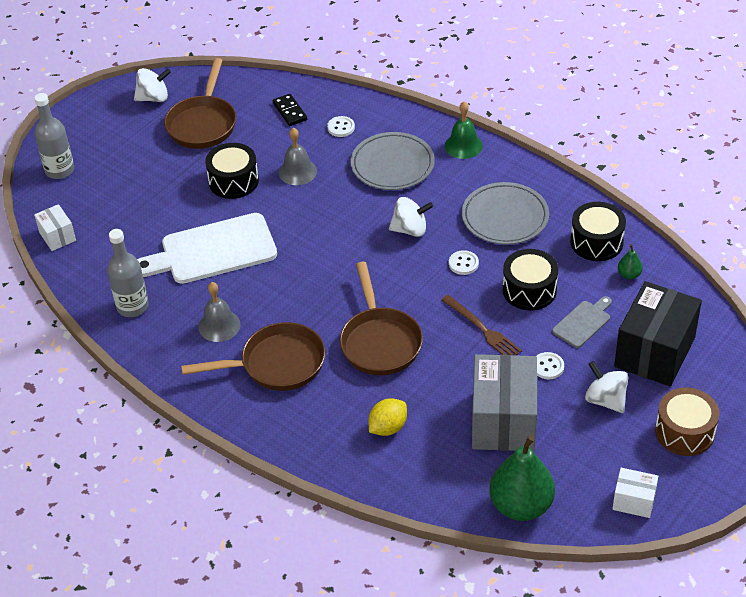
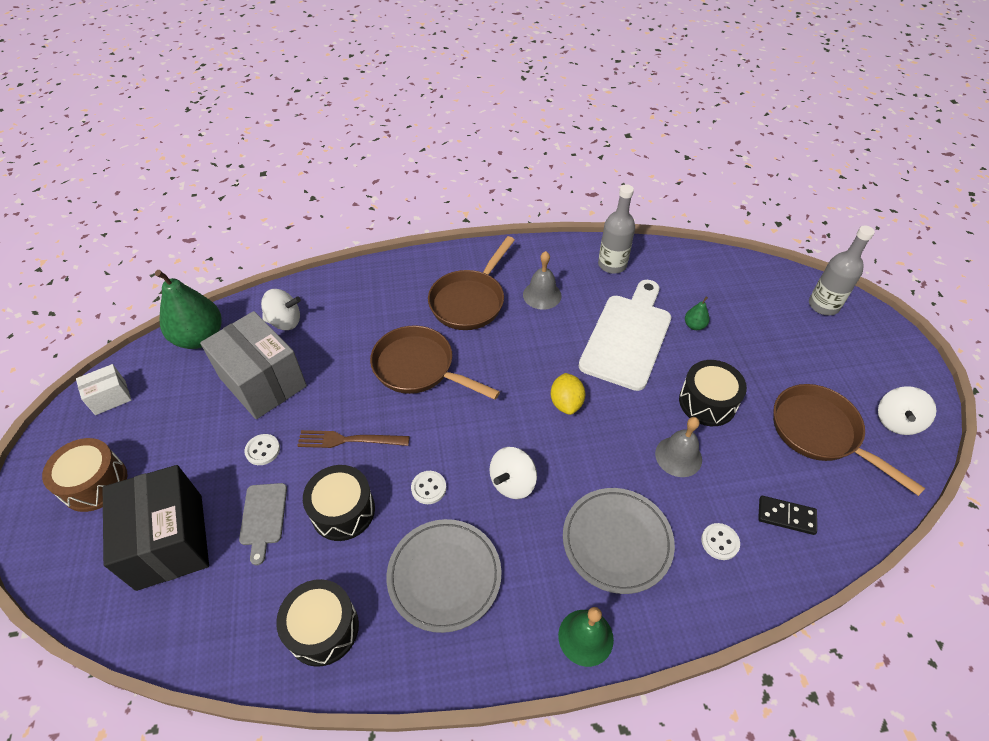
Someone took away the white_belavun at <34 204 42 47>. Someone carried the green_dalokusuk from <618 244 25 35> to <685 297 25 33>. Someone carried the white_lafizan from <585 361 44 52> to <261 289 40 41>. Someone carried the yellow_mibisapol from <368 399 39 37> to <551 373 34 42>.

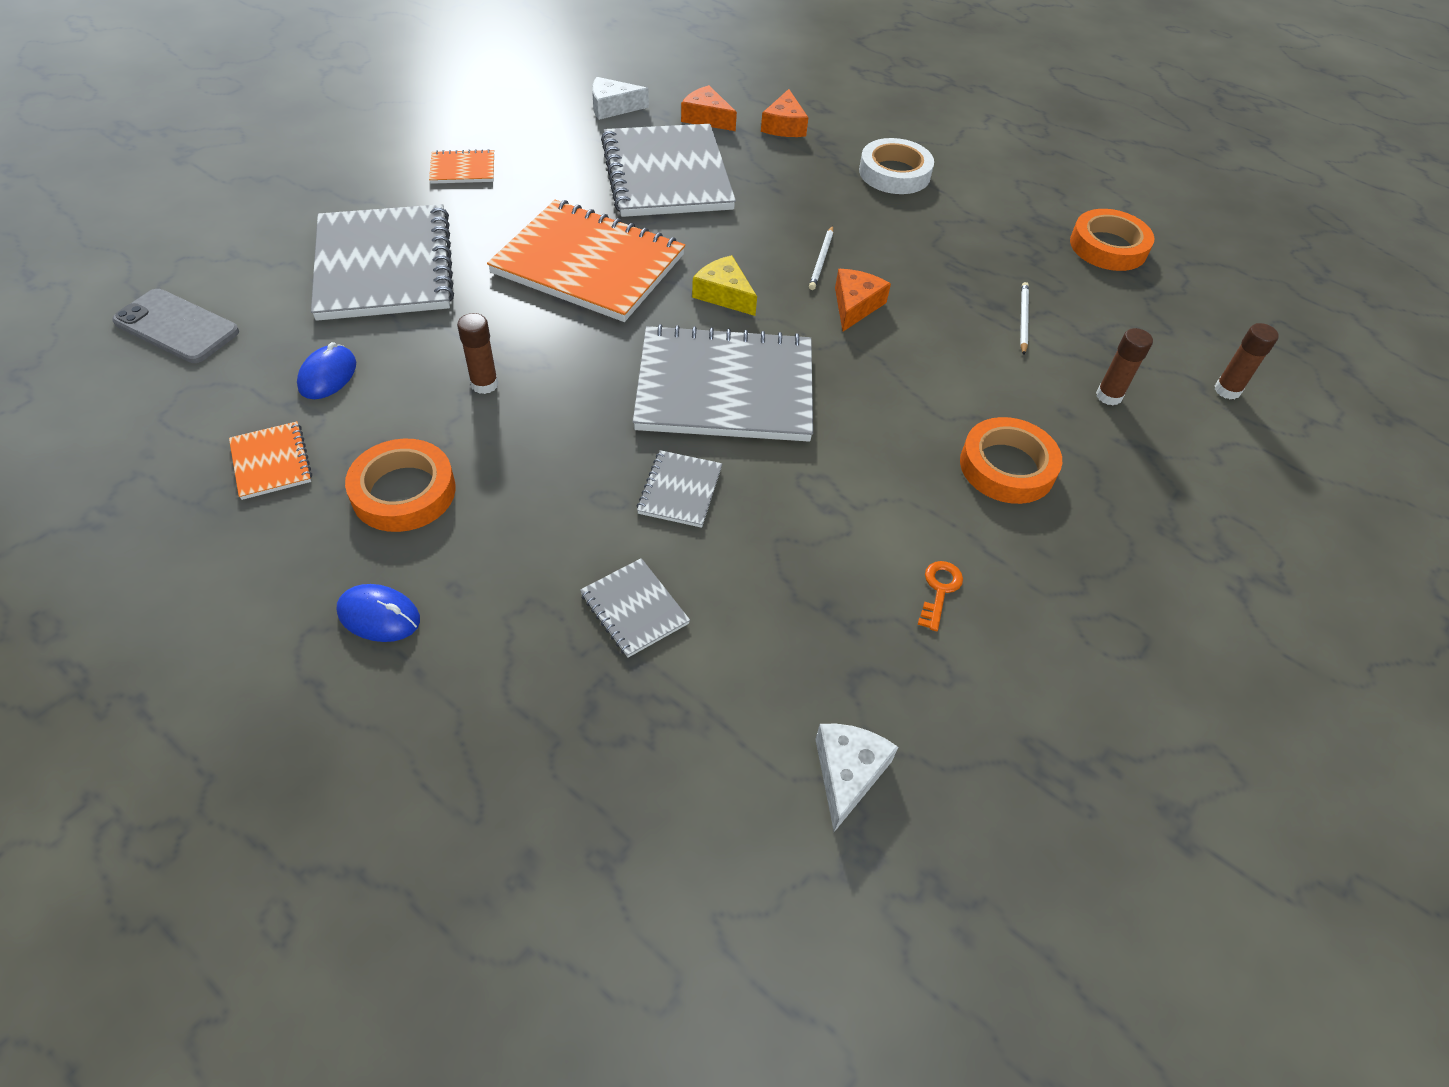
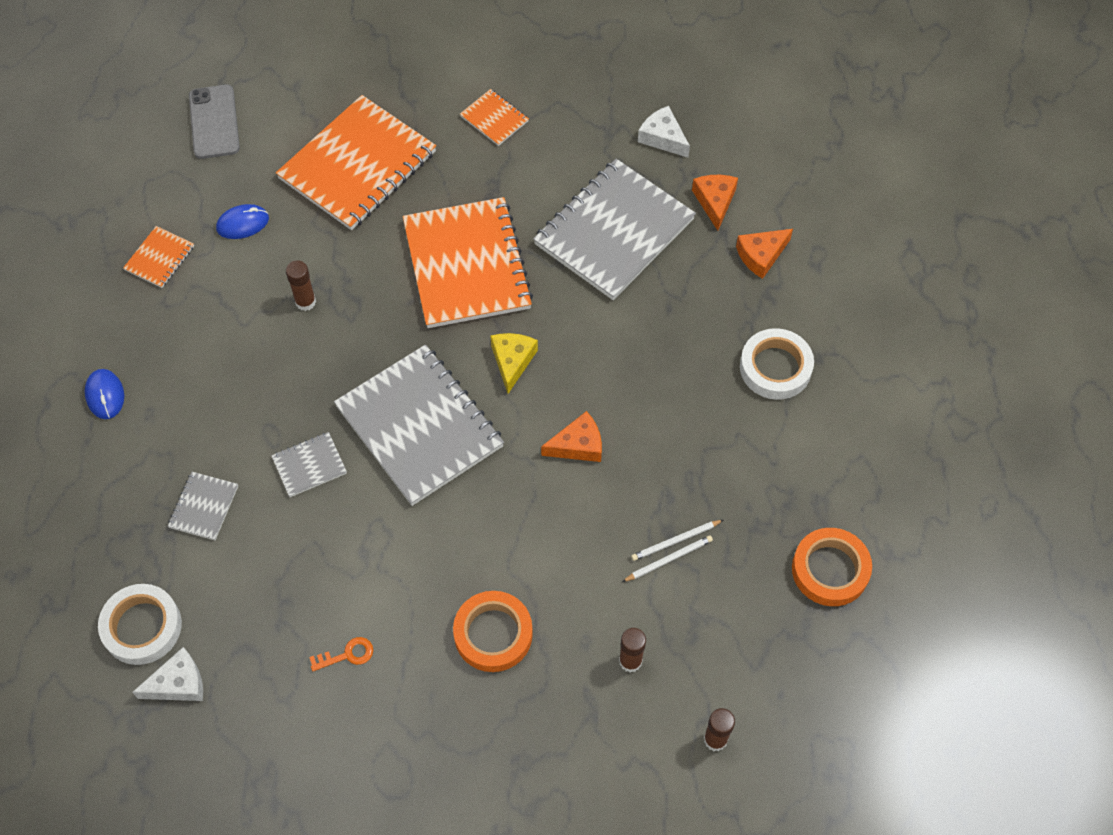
Someone repainted the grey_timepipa at <311 204 143 117>, which became the orange_timepipa at <276 95 160 135>. Someone carried the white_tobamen from <809 226 24 64> to <631 520 92 41>. Someone took away the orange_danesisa at <345 439 111 93>. Someone put down the white_danesisa at <98 584 84 81>.

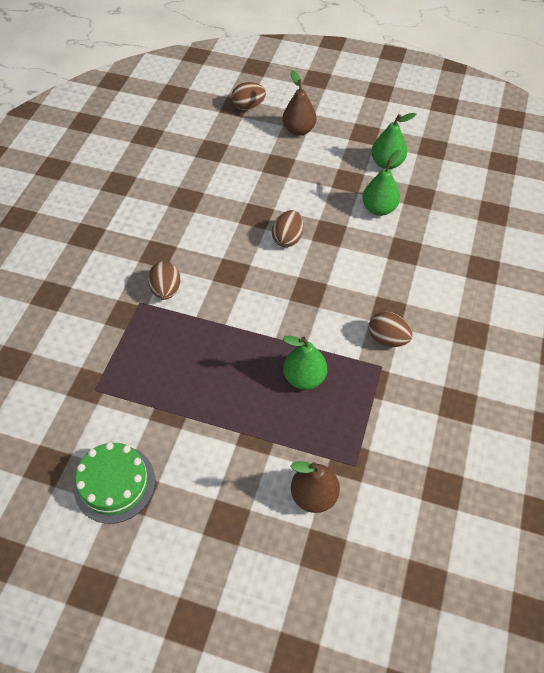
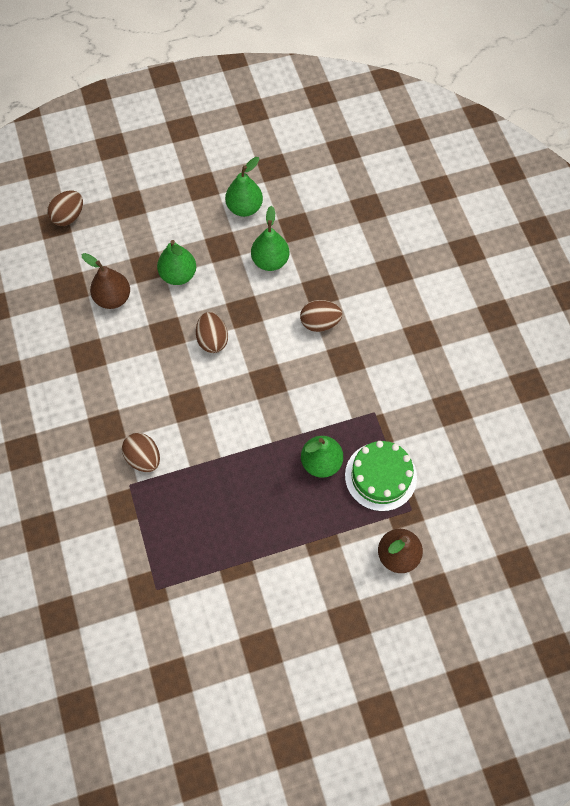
Someone carried the brown_dalokusuk from <283 70 34 66> to <82 253 48 56>. Someone carried the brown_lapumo from <369 312 44 35> to <300 300 42 32>. Someone carried the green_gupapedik from <74 442 81 82> to <345 441 72 70>. Someone put down the green_dalokusuk at <157 240 39 45>.

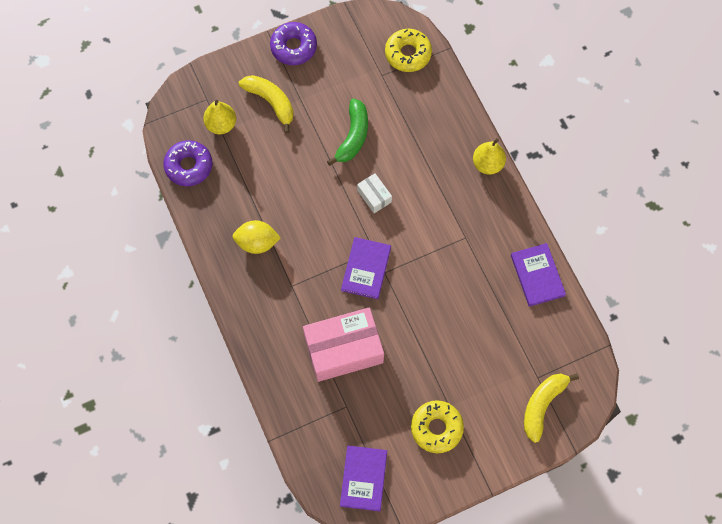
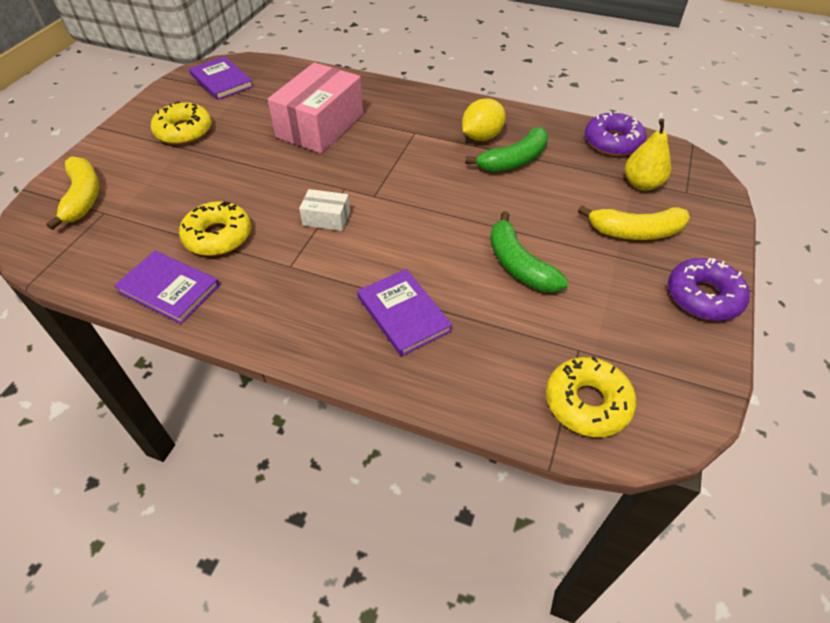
Someone took away the yellow_dalokusuk at <473 138 33 37>. Someone carried the white_belavun from <357 173 35 40> to <299 189 51 42>. Someone carried the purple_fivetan from <341 237 50 62> to <357 269 95 87>. Someone put down the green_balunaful at <465 127 83 45>. Someone put down the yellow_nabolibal at <179 201 72 55>.

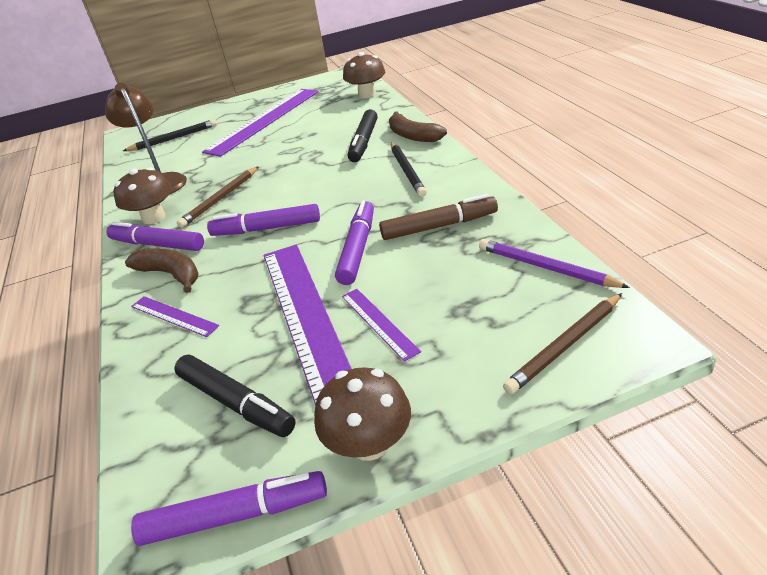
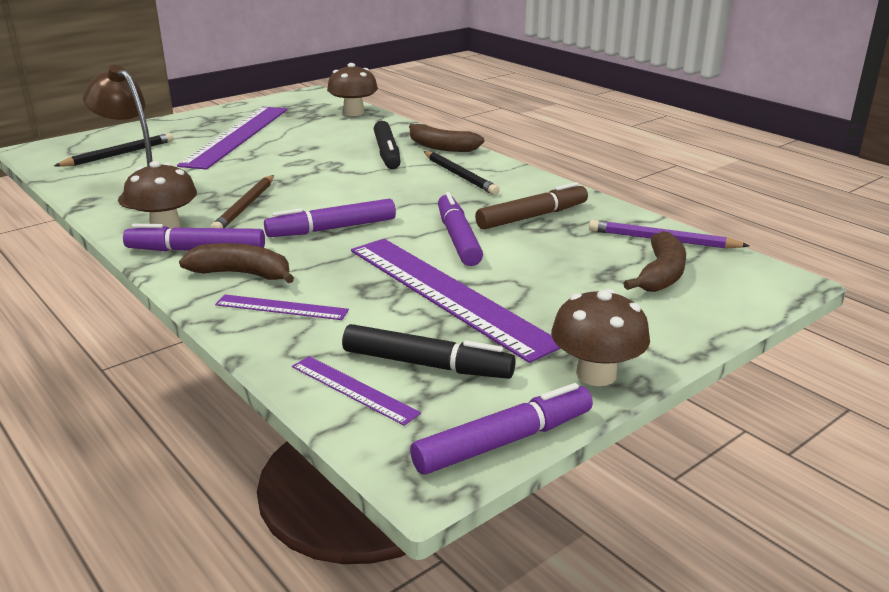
Someone carried the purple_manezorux from <342 289 79 73> to <292 356 129 70>. Someone took away the brown_tobamen at <503 293 119 101>. Someone put down the brown_balunaful at <623 231 63 61>.

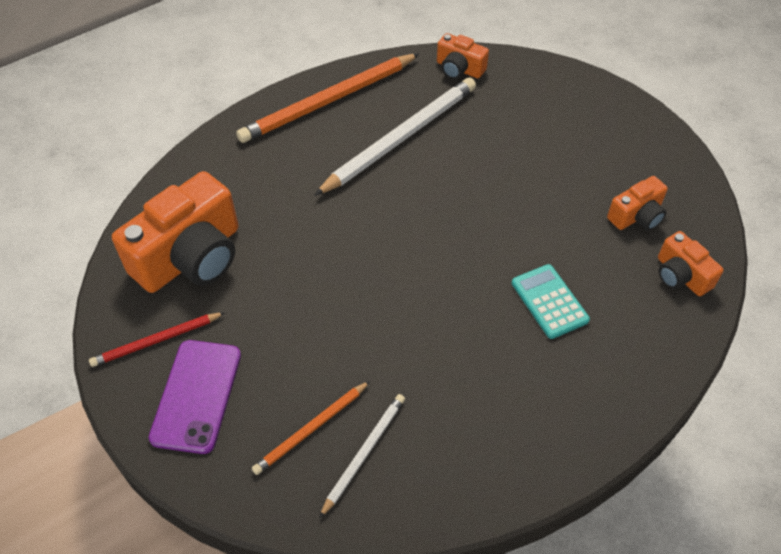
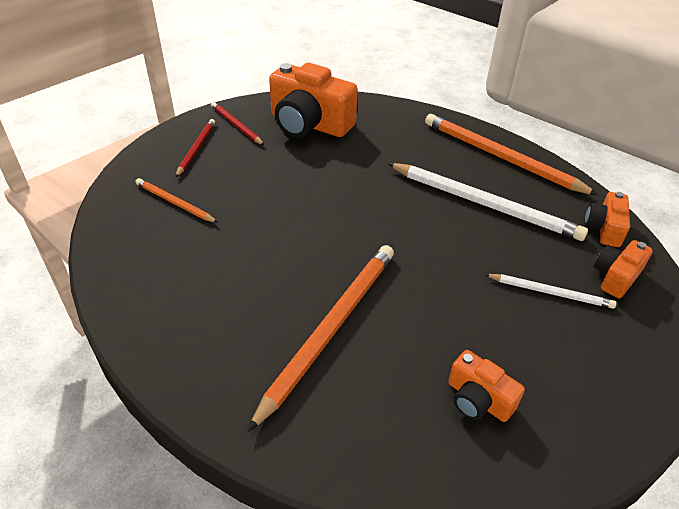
Someone carried the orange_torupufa from <658 231 66 65> to <594 240 59 58>. Someone swapped the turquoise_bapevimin at <512 264 78 75> for the orange_tobamen at <247 245 147 187>. Someone swapped the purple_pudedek at <149 340 92 114> for the red_tobamen at <176 119 39 58>. Someone carried the white_tobamen from <319 394 86 124> to <484 274 132 35>.

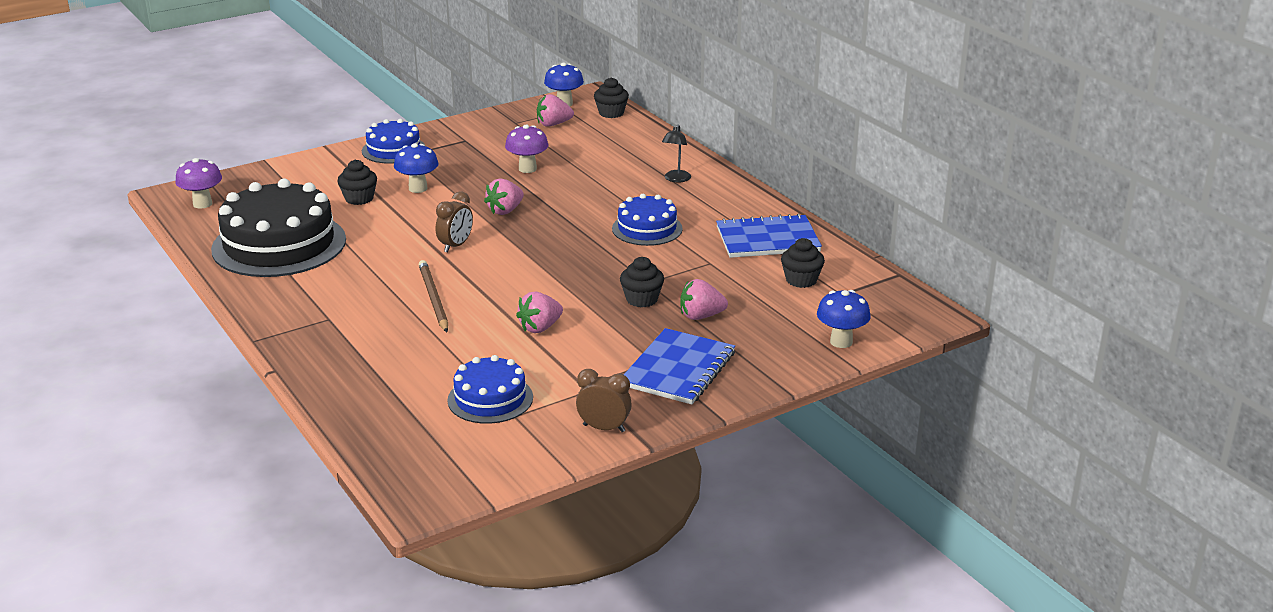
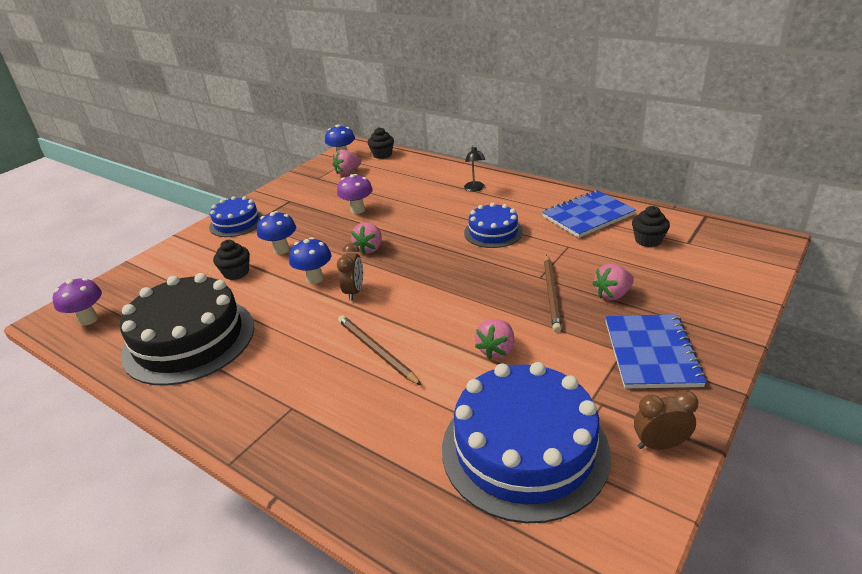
Someone swapped the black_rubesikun at <620 257 44 50> for the brown_tobamen at <544 255 17 77>. Someone carried the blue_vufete from <817 290 54 58> to <289 237 42 47>. Someone scaled the blue_gupapedik at <447 355 86 69> by 1.83.

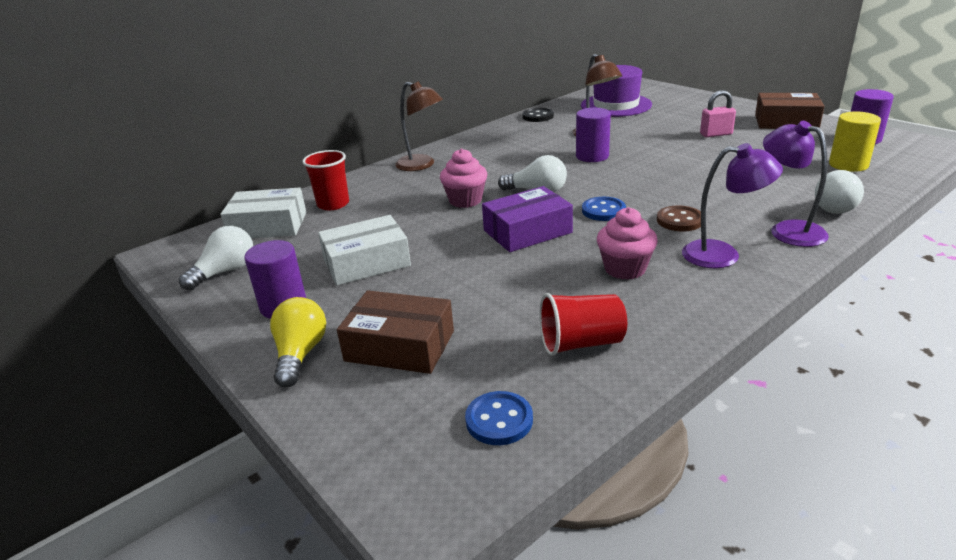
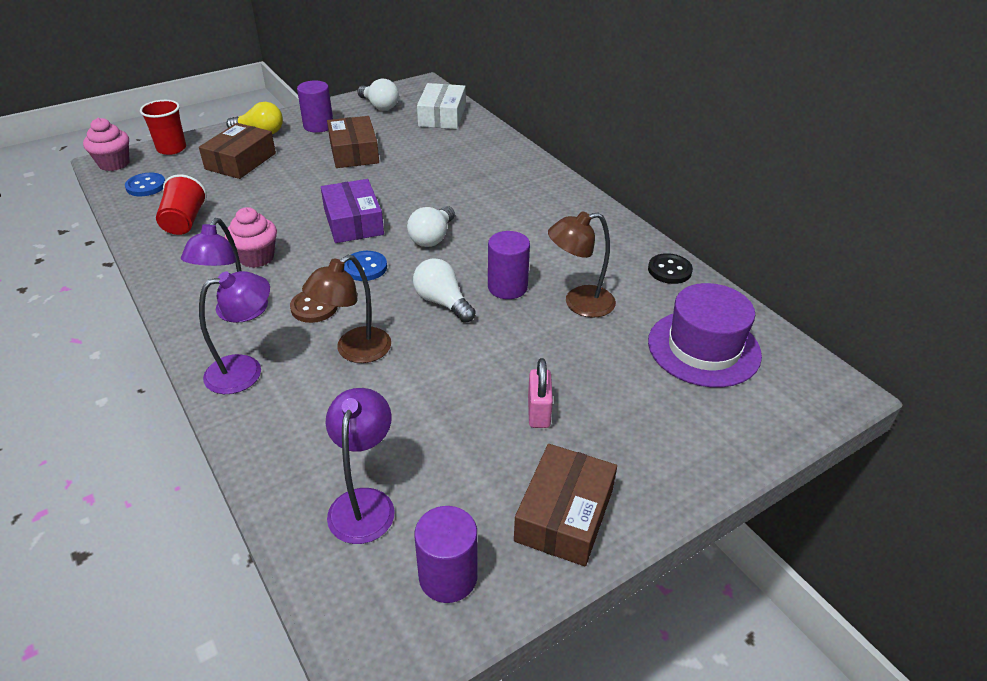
Someone carried the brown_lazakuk from <395 81 48 90> to <302 255 89 108>. Someone swapped the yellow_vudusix at <829 111 52 61> for the purple_lazakuk at <325 388 70 156>. Someone carried the pink_rubesikun from <440 148 47 60> to <83 118 47 53>. Someone carried the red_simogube from <302 150 47 60> to <140 100 46 55>. Someone carried the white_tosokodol from <815 170 49 44> to <413 258 62 65>. Someone repainted the white_belavun at <318 215 93 71>, which became the brown_belavun at <327 116 52 52>.

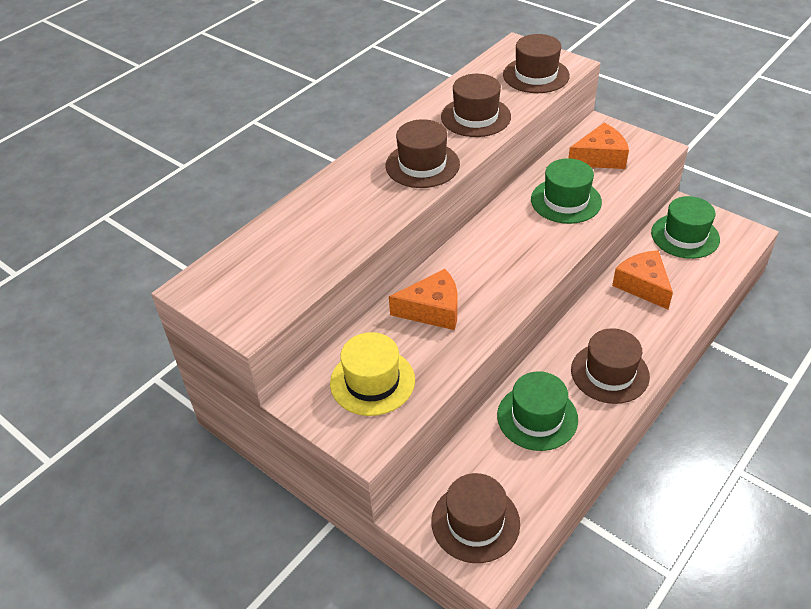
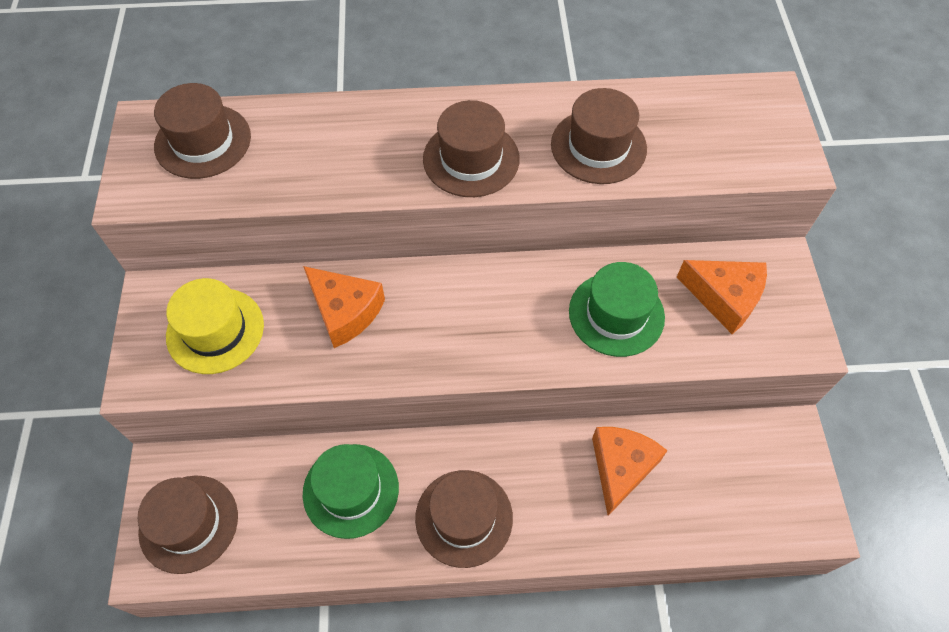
Someone carried the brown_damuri from <503 34 67 59> to <154 83 97 96>. Someone took away the green_damuri at <651 196 69 63>.

